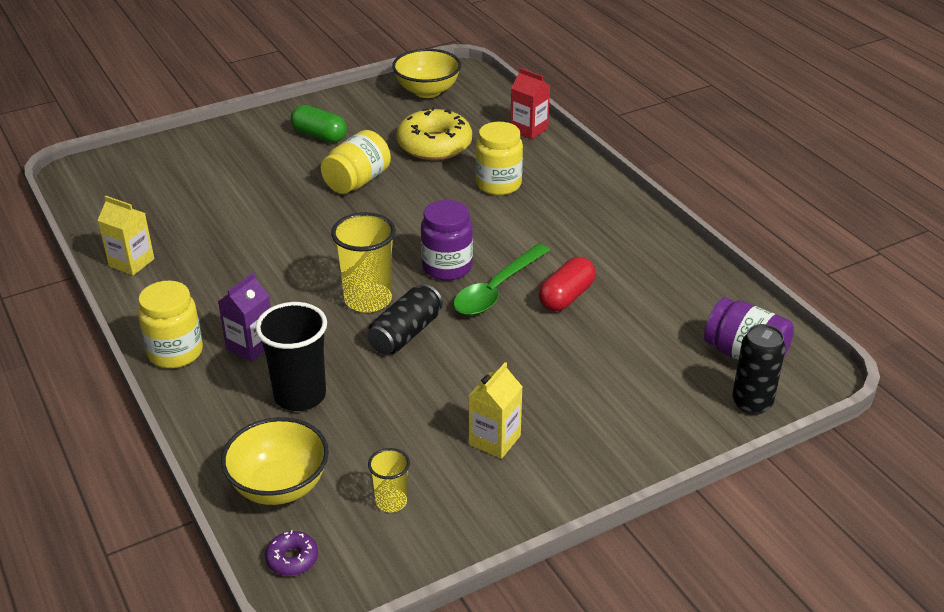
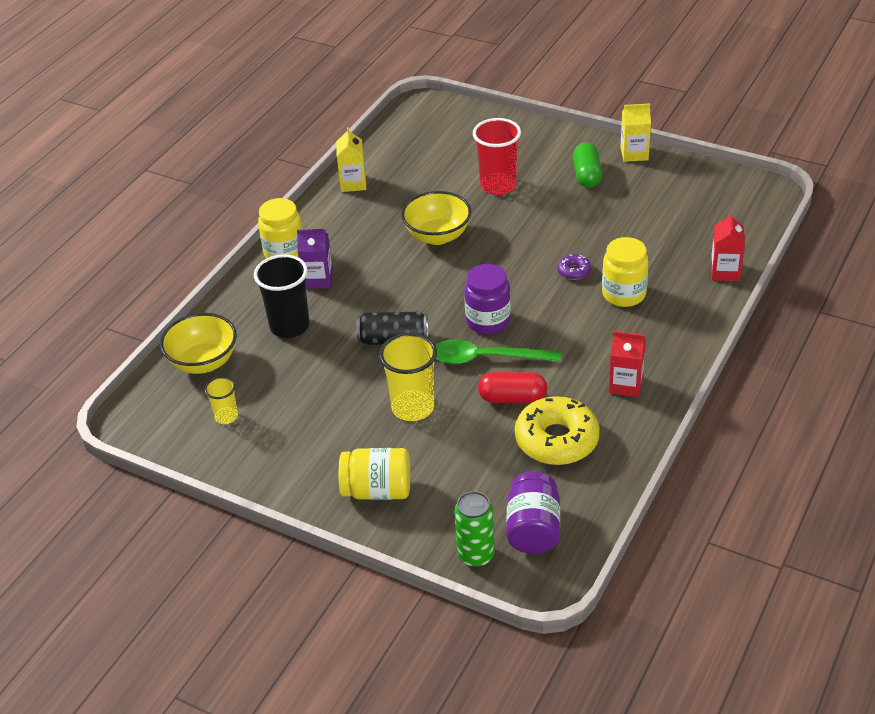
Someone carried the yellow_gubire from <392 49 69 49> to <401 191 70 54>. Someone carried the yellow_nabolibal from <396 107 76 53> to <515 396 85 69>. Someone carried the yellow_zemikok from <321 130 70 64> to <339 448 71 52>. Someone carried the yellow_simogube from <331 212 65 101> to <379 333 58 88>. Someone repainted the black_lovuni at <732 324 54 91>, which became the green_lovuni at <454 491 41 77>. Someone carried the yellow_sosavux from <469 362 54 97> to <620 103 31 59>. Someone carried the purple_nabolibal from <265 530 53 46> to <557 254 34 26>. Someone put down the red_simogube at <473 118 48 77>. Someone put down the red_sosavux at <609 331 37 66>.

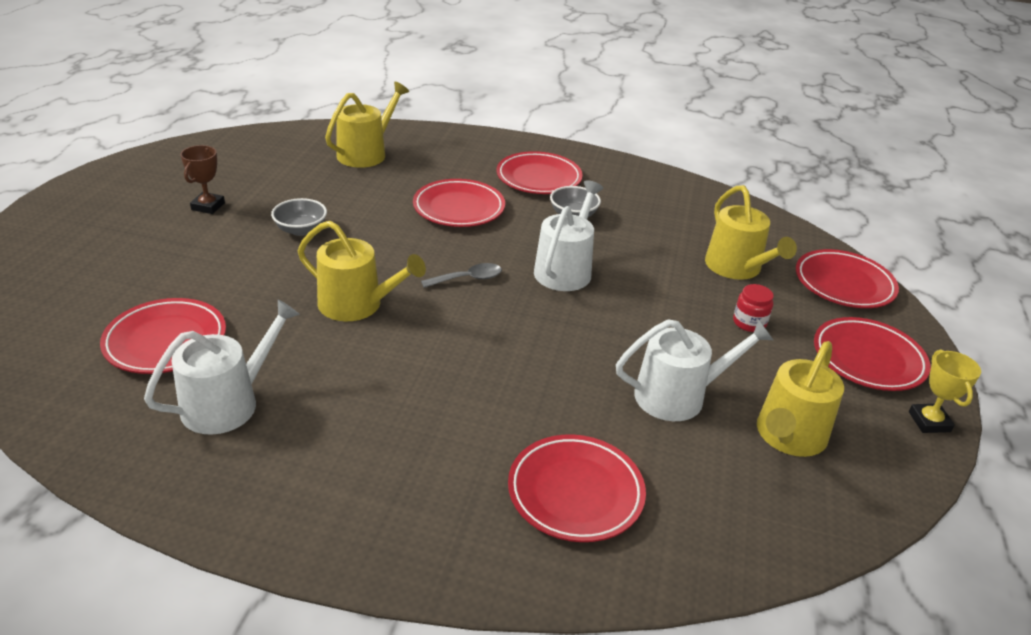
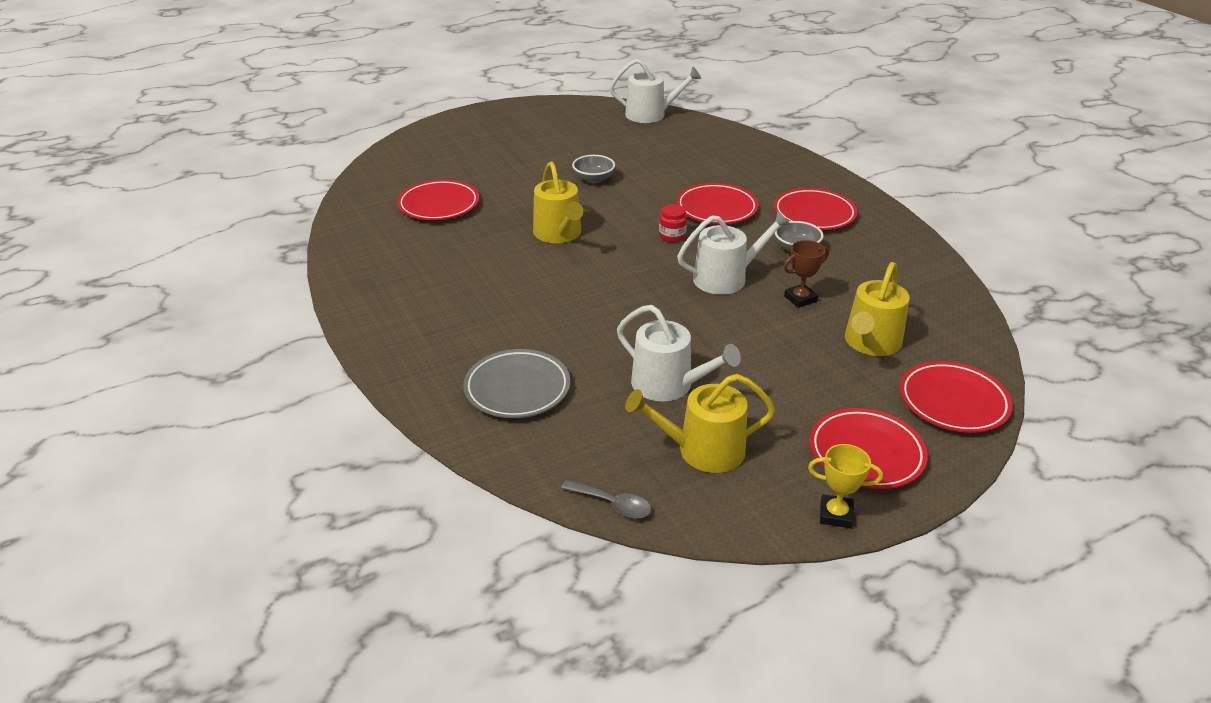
Someone took away the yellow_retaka at <325 82 84 86>. Someone carried the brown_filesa from <181 145 44 69> to <784 240 45 68>. Someone carried the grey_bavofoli from <421 263 81 25> to <561 480 91 38>. Someone carried the red_zemikok from <733 284 41 48> to <659 204 28 38>. Someone carried the white_retaka from <144 299 156 136> to <610 59 91 64>. Someone rotated the yellow_filesa at <909 350 72 83> by 60 degrees clockwise. Someone repainted the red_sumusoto at <508 434 138 108>, which became the grey_sumusoto at <463 349 107 69>.

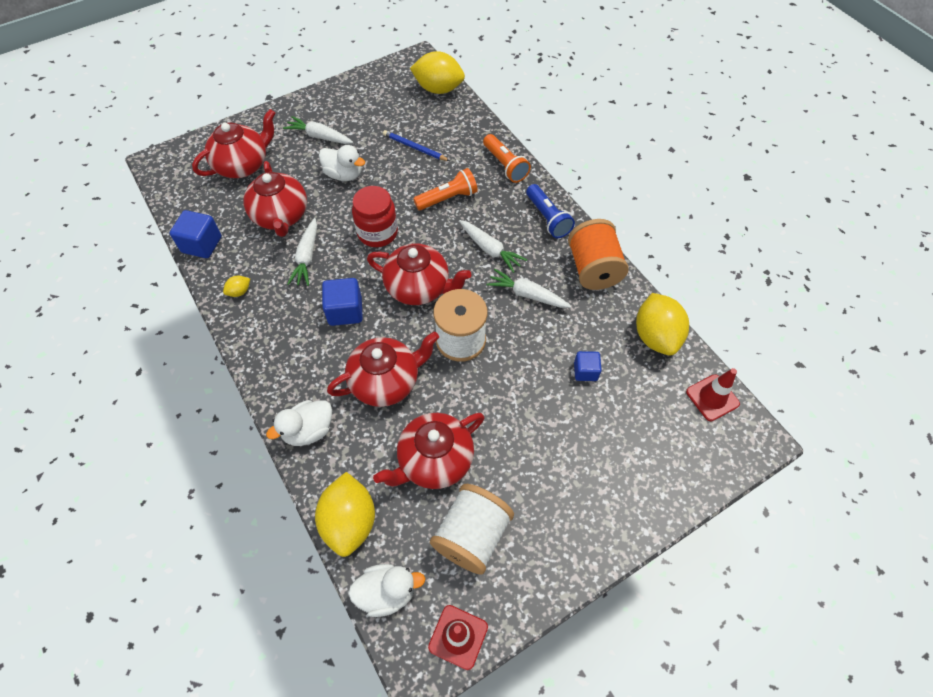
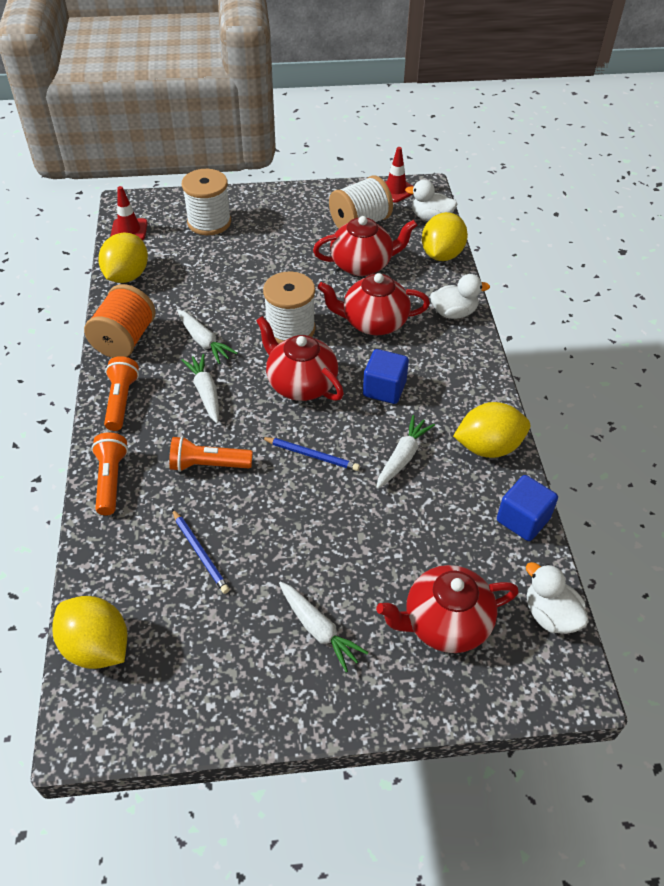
Someone carried the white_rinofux from <319 145 46 36> to <526 562 63 72>. Someone took away the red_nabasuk at <244 161 63 76>. Someone repainted the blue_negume at <526 184 49 54>, which became the orange_negume at <104 356 35 75>. Someone swapped the red_zemikok at <352 186 46 61> for the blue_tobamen at <261 437 99 34>. Someone scaled the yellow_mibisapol at <223 276 27 21> by 2.32. Someone took away the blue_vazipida at <574 351 28 30>. Someone put down the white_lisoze at <182 169 49 66>.

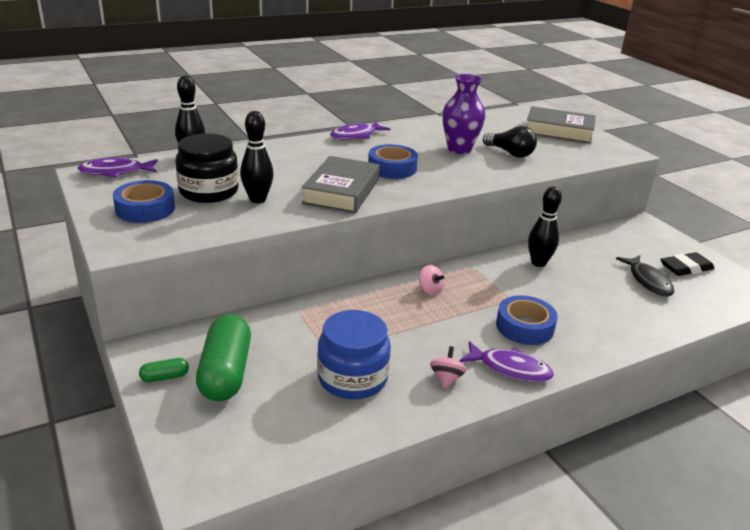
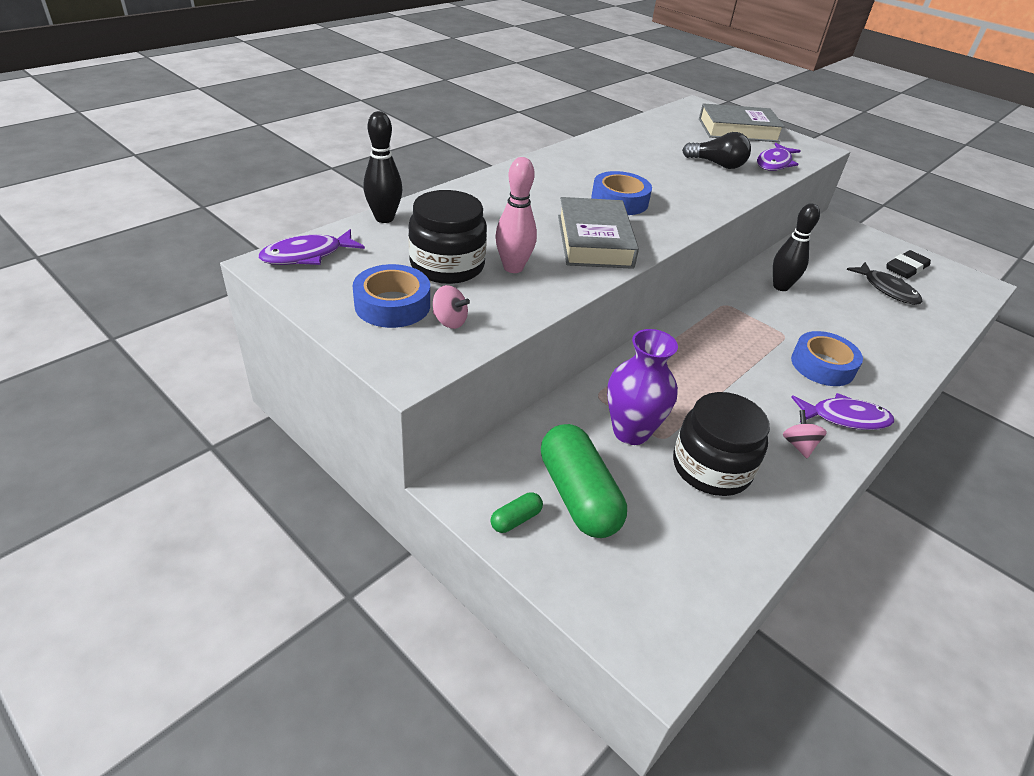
Someone carried the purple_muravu from <442 74 43 80> to <607 329 71 116>. Someone repainted the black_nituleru at <240 111 34 92>, which became the pink_nituleru at <495 157 42 116>. Someone carried the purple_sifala from <330 121 60 19> to <757 143 44 28>. Someone carried the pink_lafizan from <419 265 26 30> to <433 285 37 44>. Someone repainted the blue_zemikok at <317 310 74 89>, which became the black_zemikok at <673 392 97 104>.

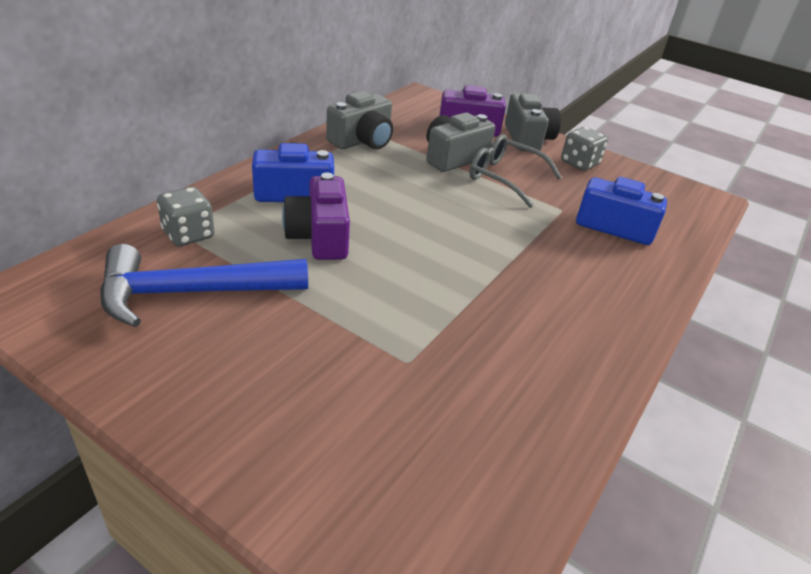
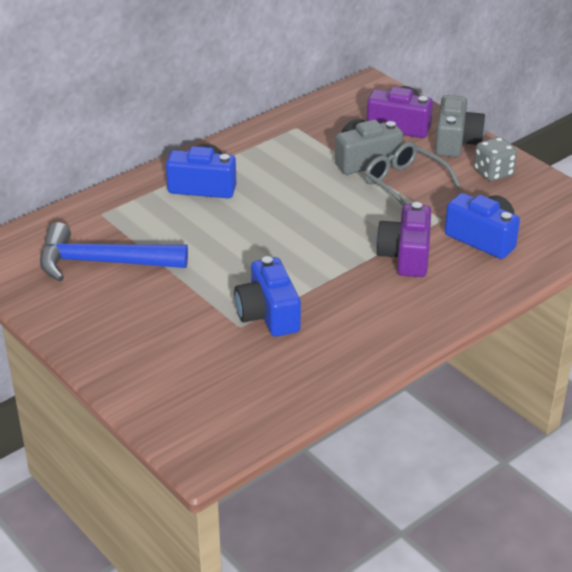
Someone took away the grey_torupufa at <326 91 67 59>. Someone carried the purple_torupufa from <282 173 68 87> to <376 202 55 75>. Someone took away the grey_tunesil at <157 187 58 59>. Someone put down the blue_torupufa at <234 256 67 81>.

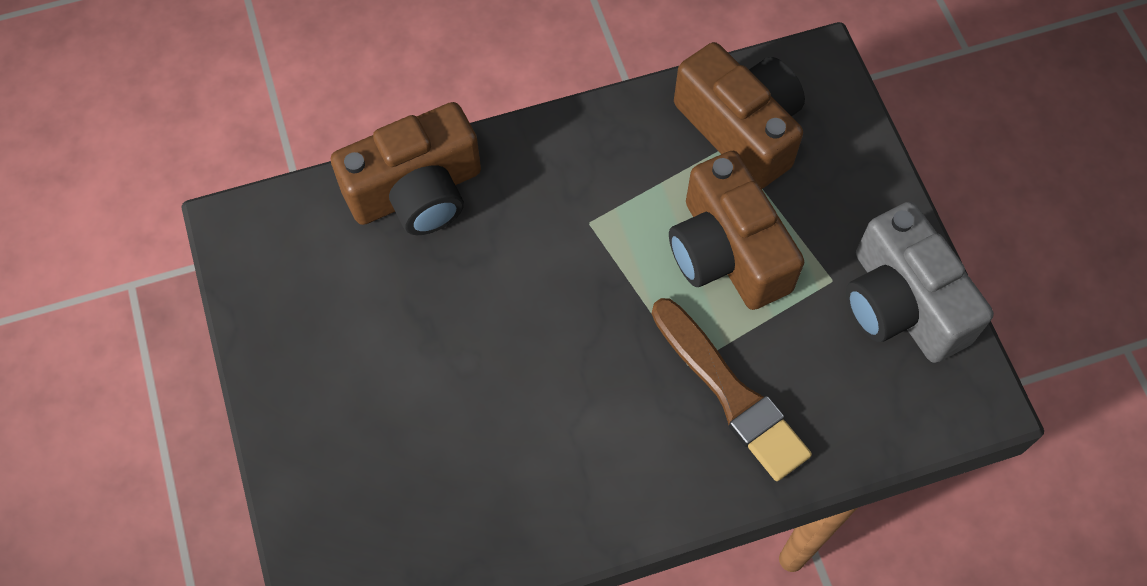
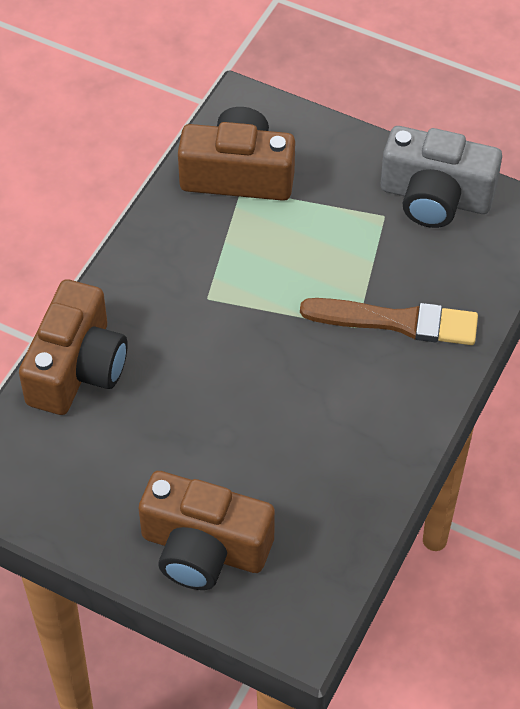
Someone carried the brown_torupufa from <669 151 135 159> to <139 471 136 119>.

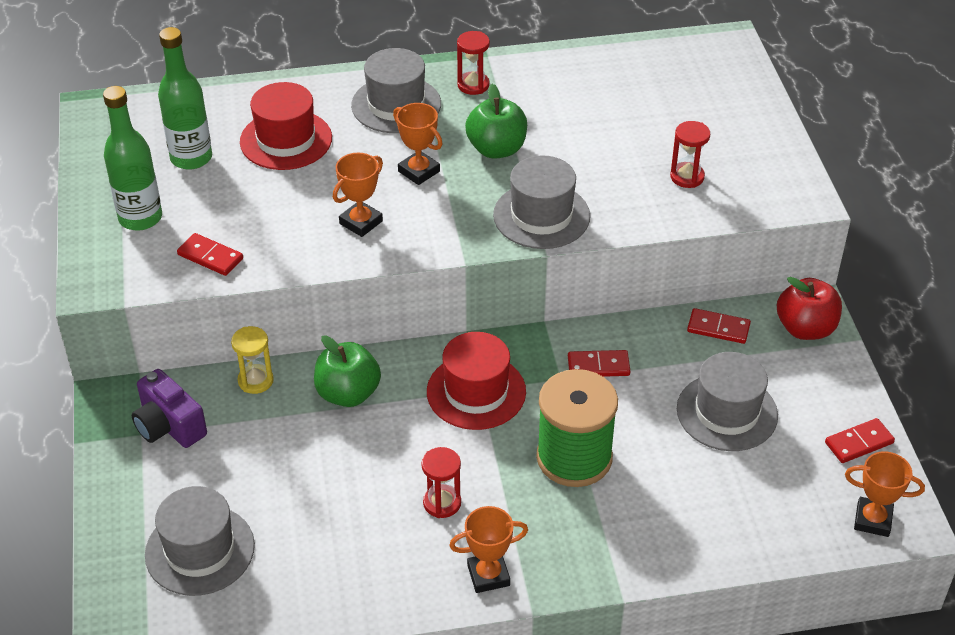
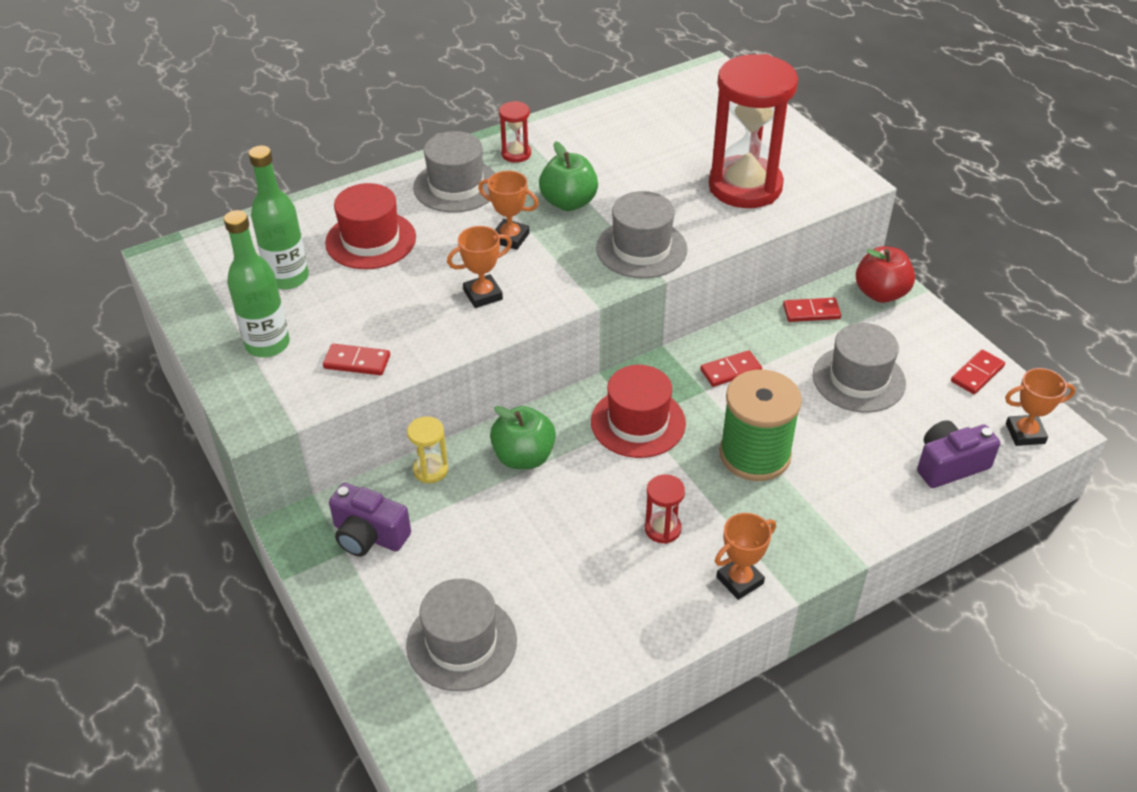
Someone scaled the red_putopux at <670 121 40 67> by 2.38. Someone rotated the orange_filesa at <333 153 50 84> by 45 degrees clockwise. Someone put down the purple_torupufa at <917 420 83 68>.

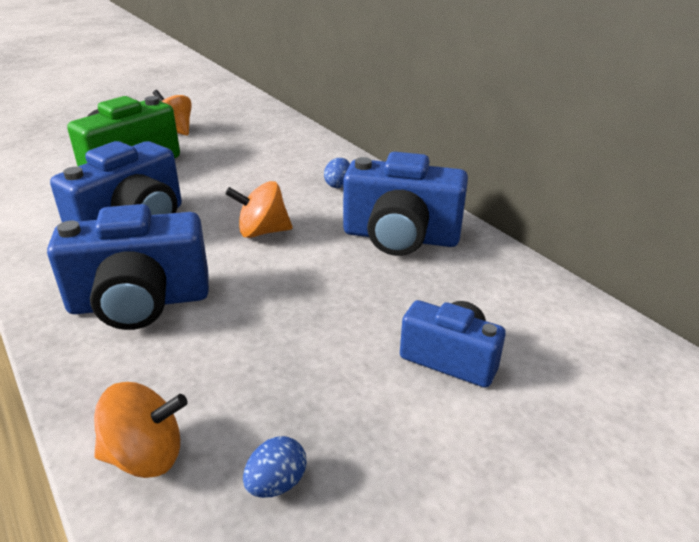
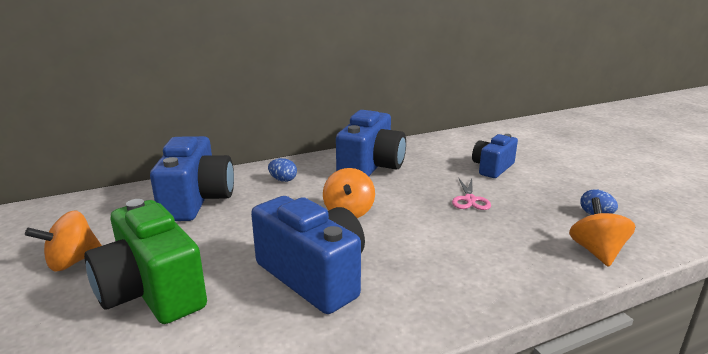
Someone carried the blue_torupufa from <47 204 162 126> to <150 136 84 85>. Someone put down the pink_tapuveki at <452 179 39 31>.

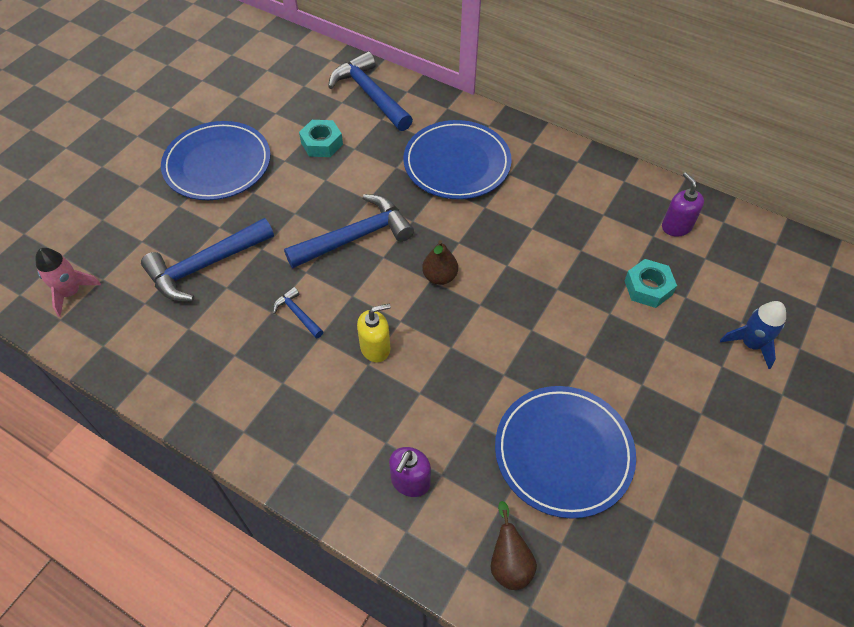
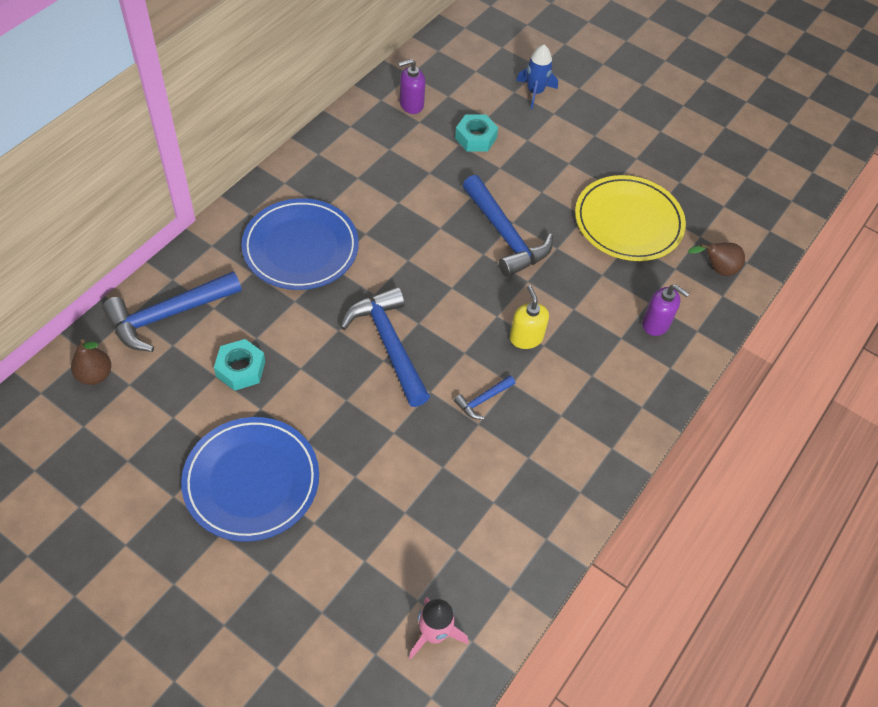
Someone carried the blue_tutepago from <141 218 133 83> to <463 175 90 102>. Someone carried the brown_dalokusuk from <422 240 36 45> to <71 339 40 46>. Someone repainted the blue_sumusoto at <495 386 141 133>, which became the yellow_sumusoto at <575 175 111 86>.

